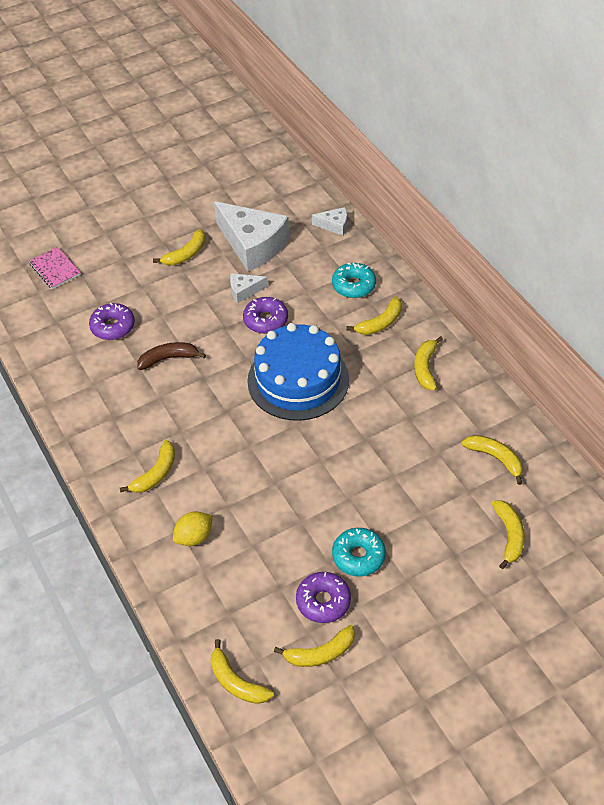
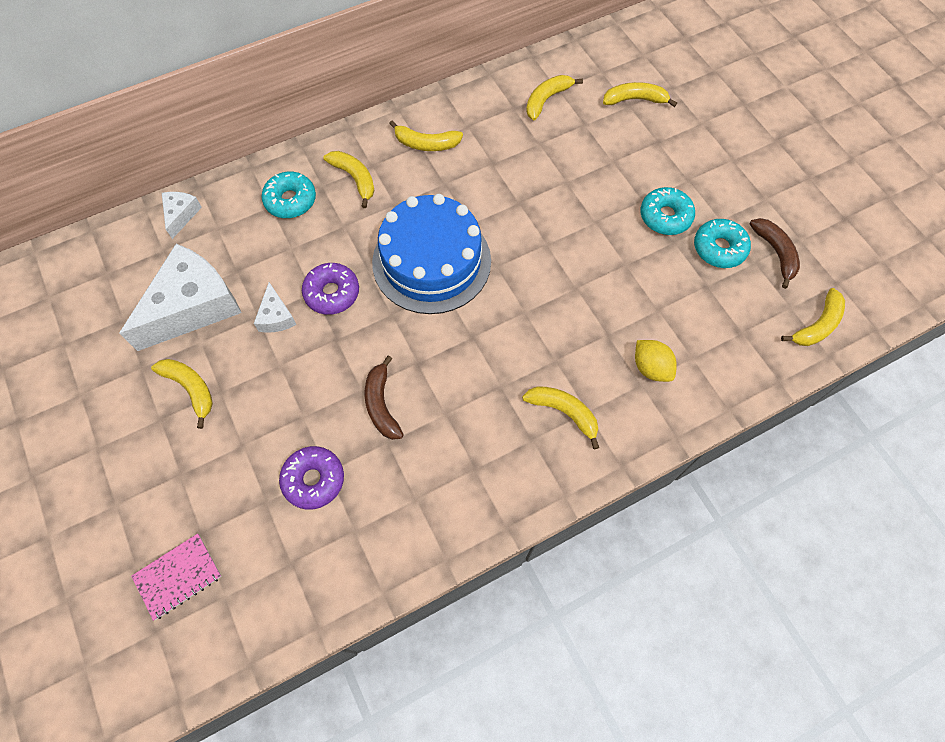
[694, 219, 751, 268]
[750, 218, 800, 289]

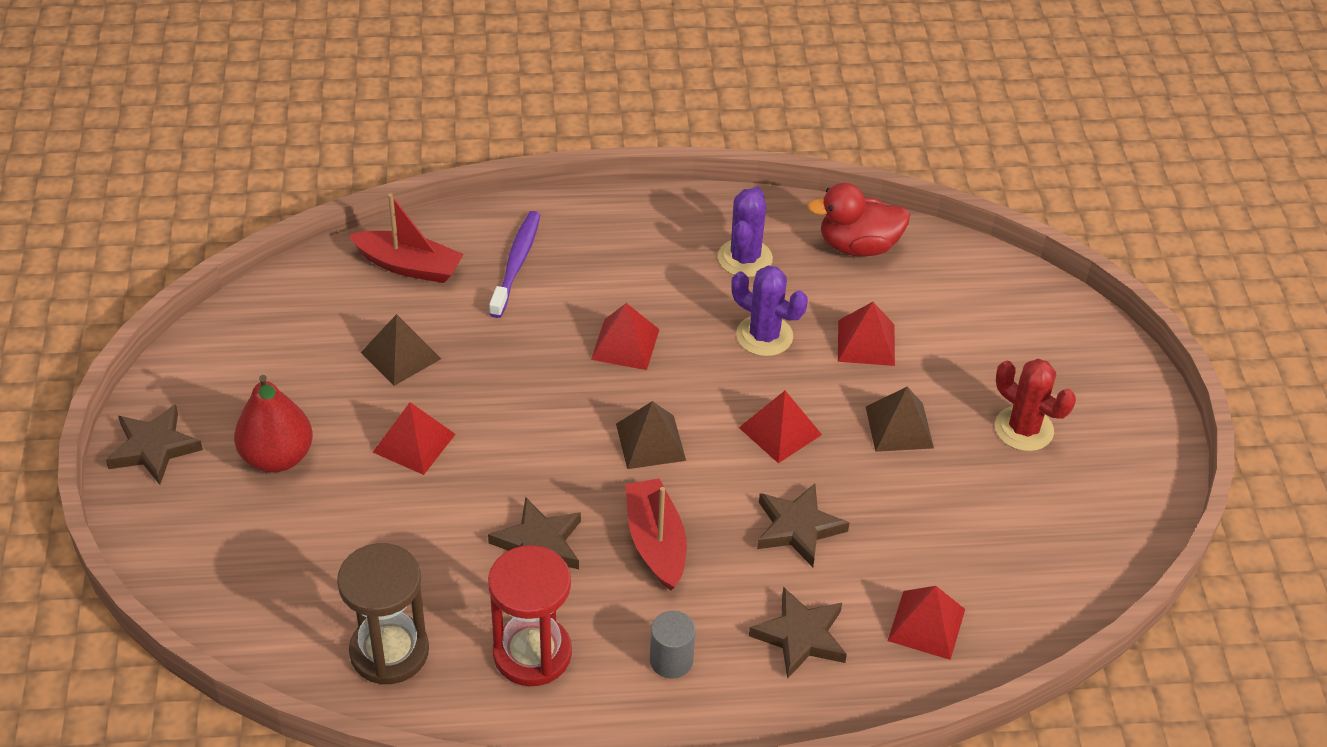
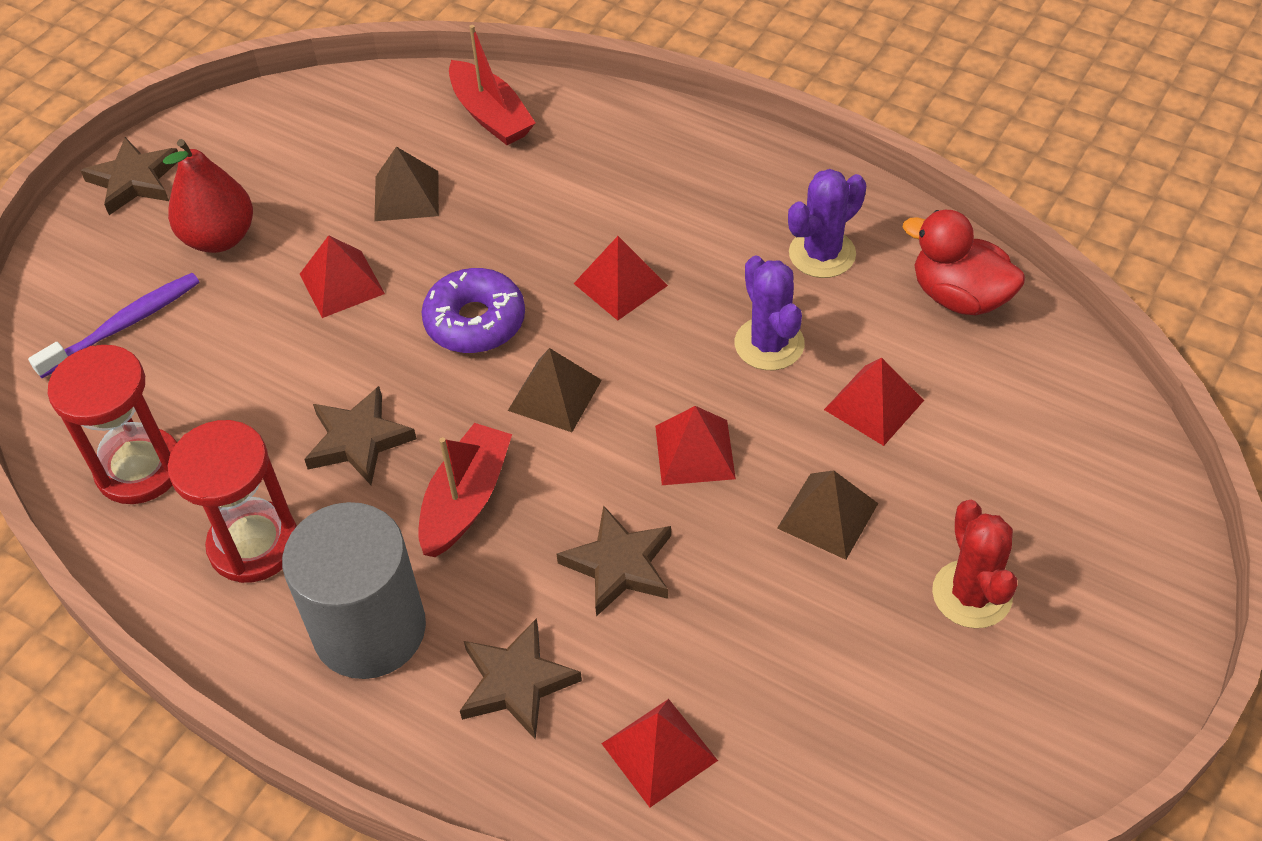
[28, 273, 200, 378]
[48, 345, 177, 504]
[282, 502, 426, 679]
[421, 268, 525, 353]

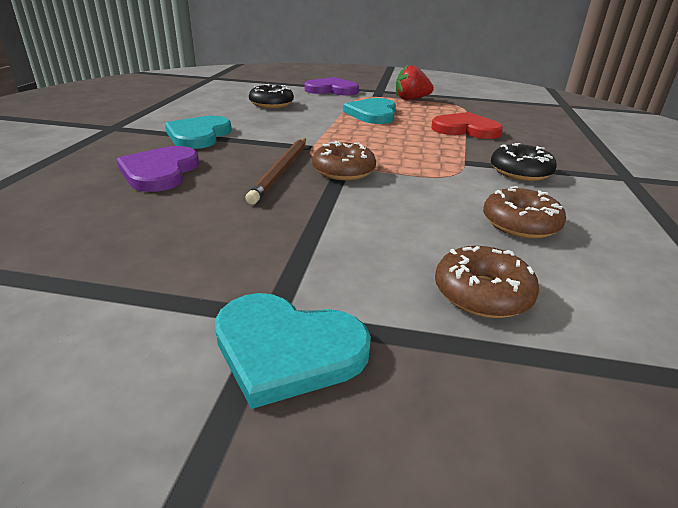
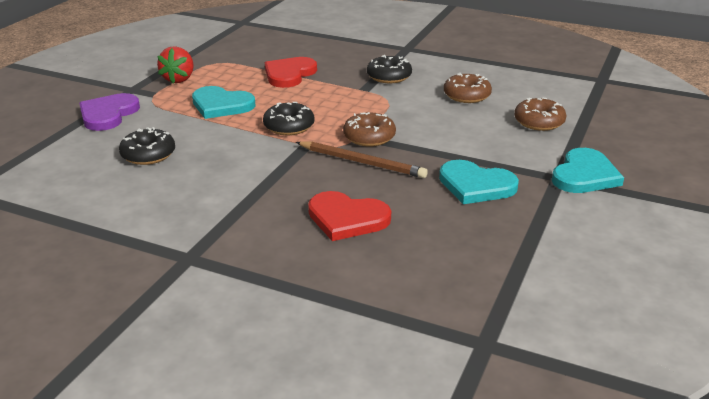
[439, 160, 519, 204]
[308, 191, 391, 241]
[263, 102, 314, 135]

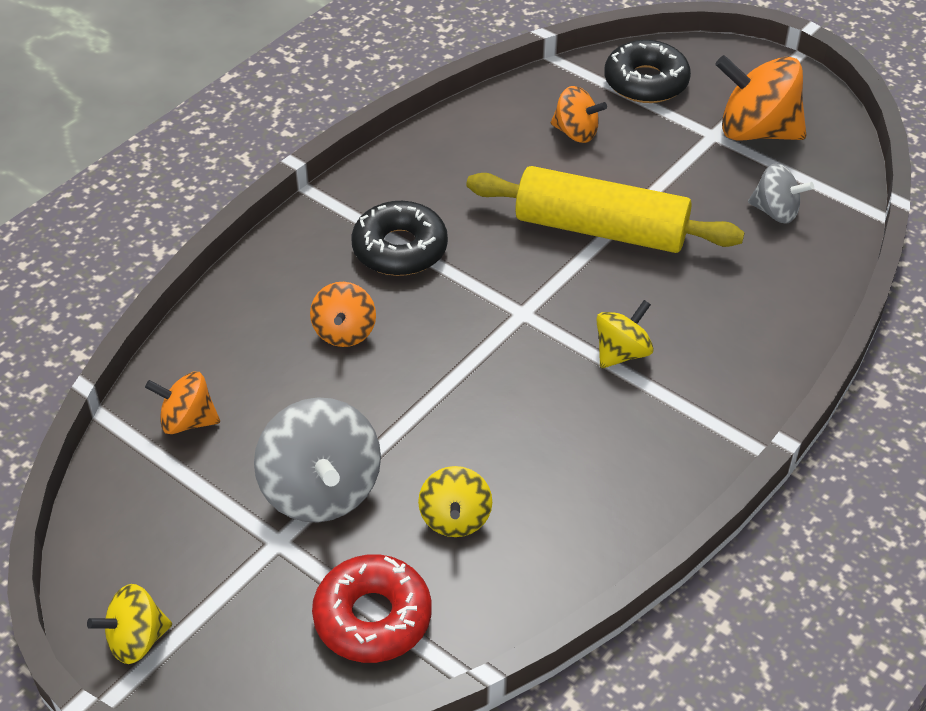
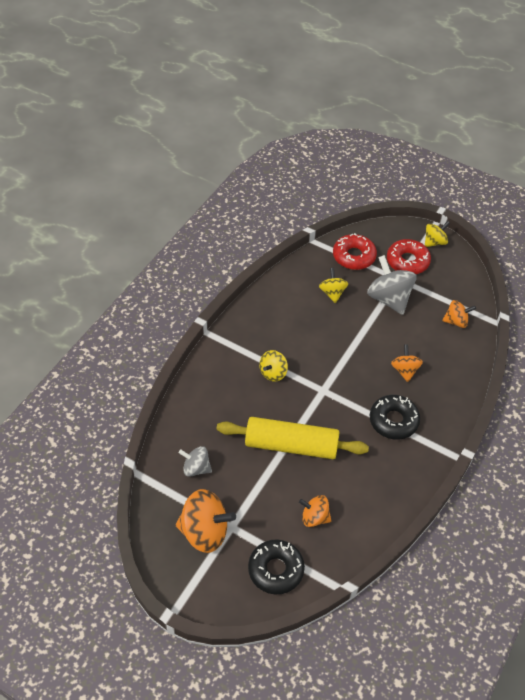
[387, 239, 431, 274]

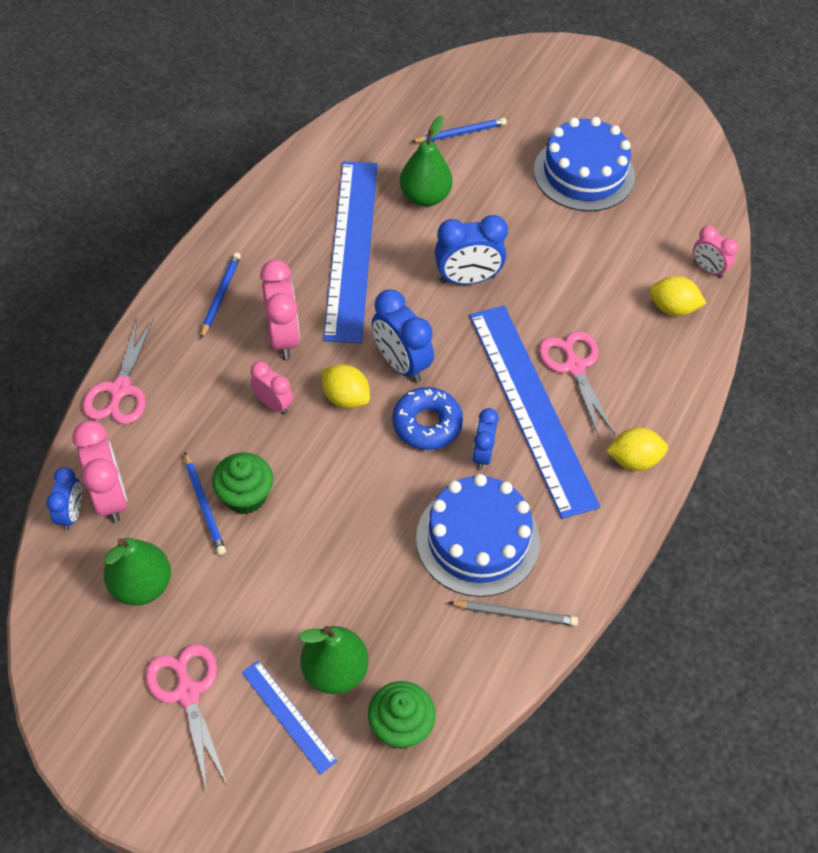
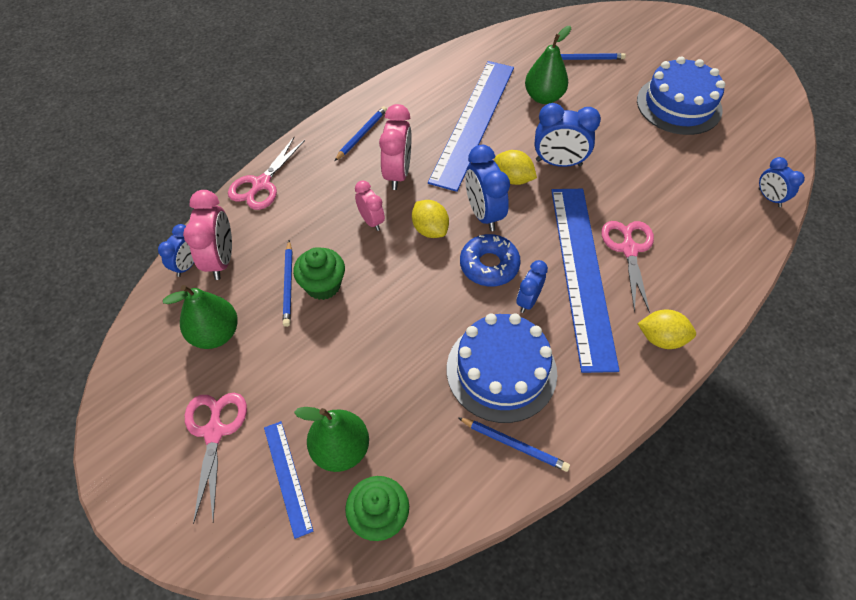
[758, 157, 805, 207]
[494, 150, 537, 185]
[458, 417, 570, 472]

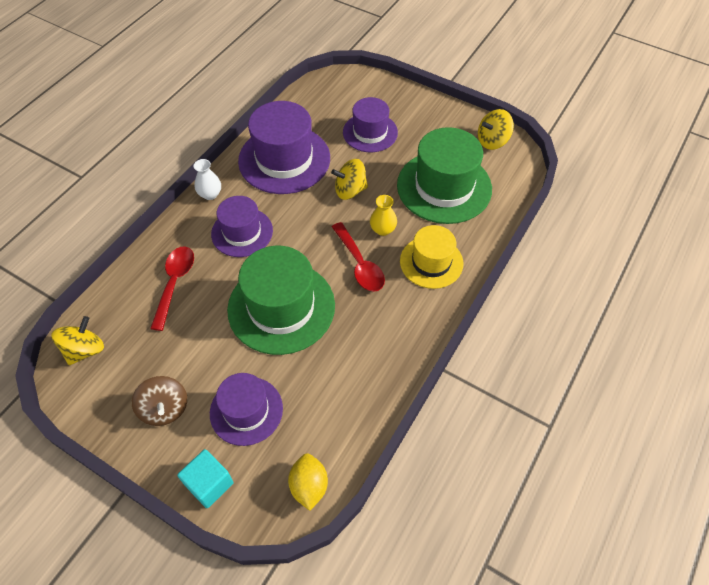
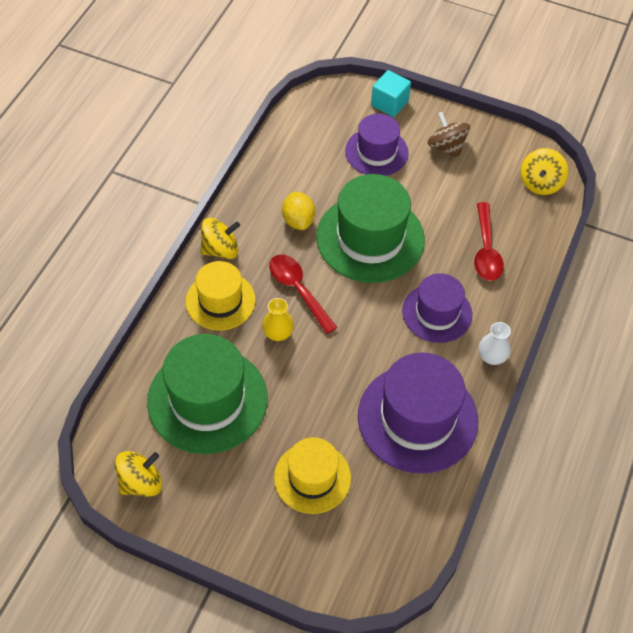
[274, 437, 351, 514]
[201, 218, 240, 259]
[282, 192, 315, 230]

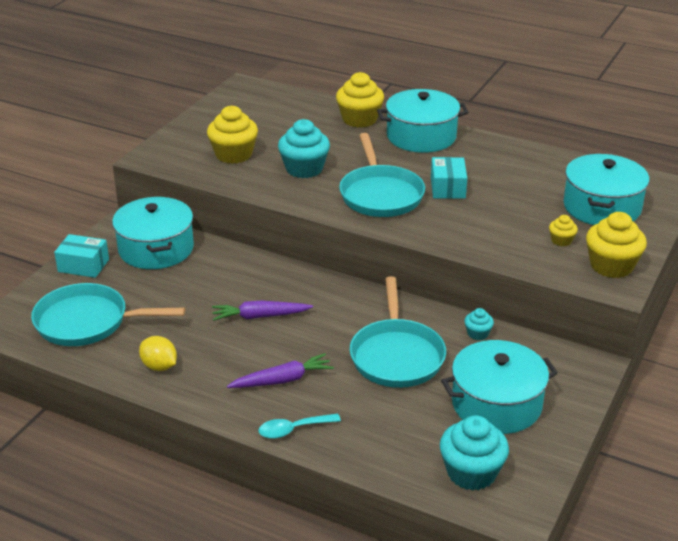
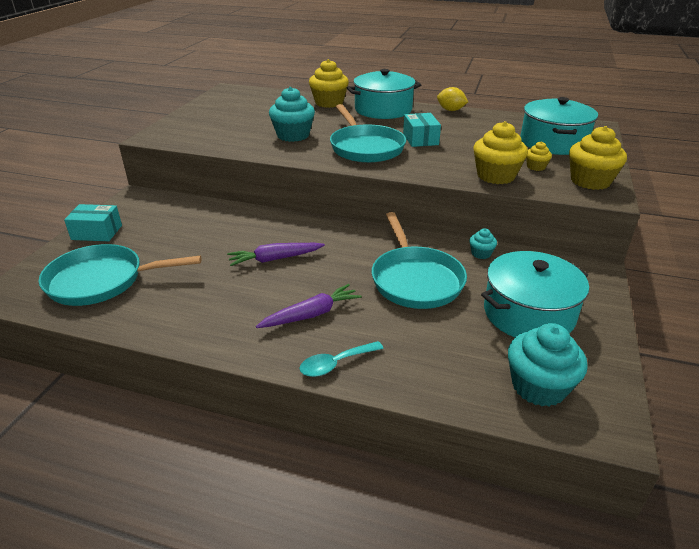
[473, 121, 528, 184]
[112, 197, 194, 269] (first image)
[437, 87, 468, 111]

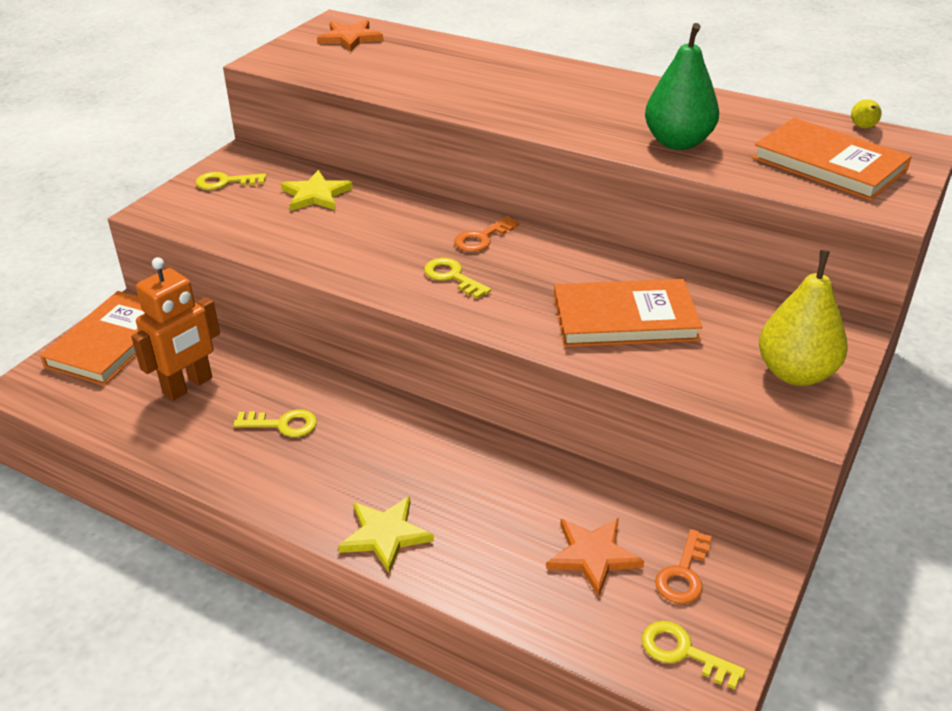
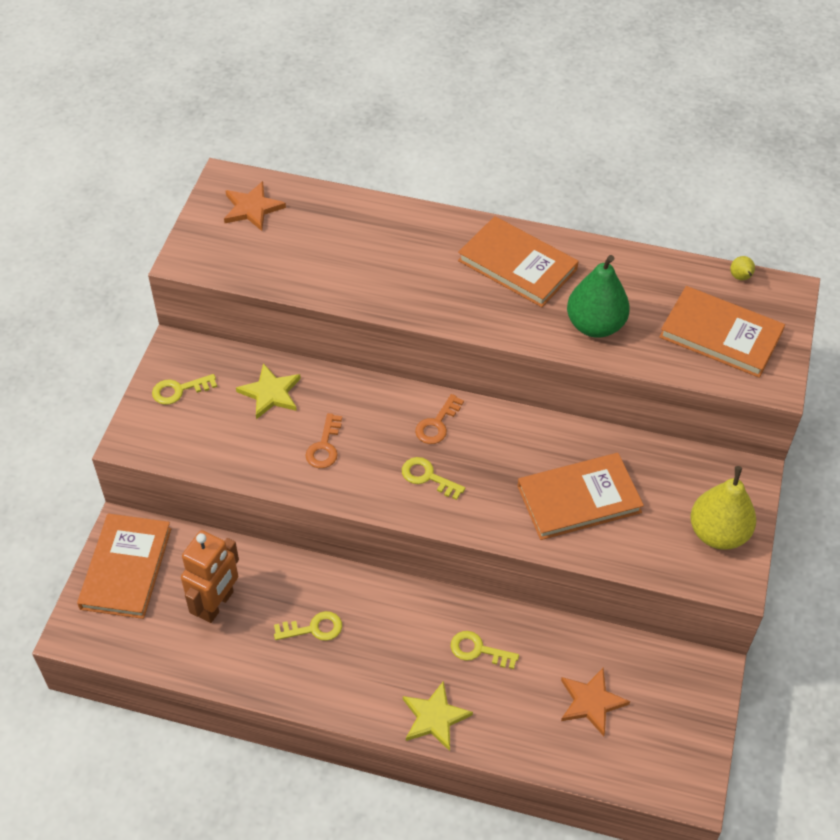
[305, 413, 342, 468]
[451, 631, 519, 669]
[458, 216, 579, 307]

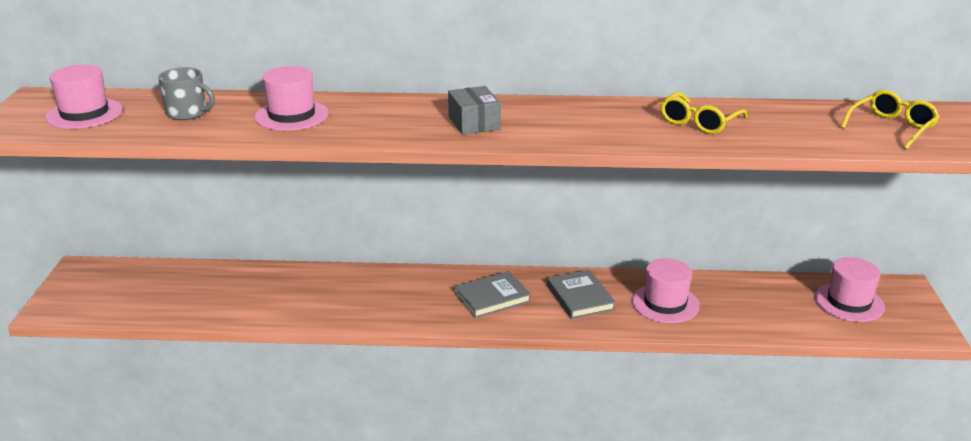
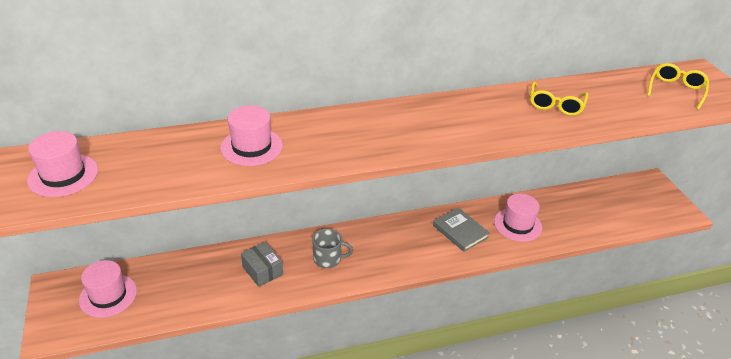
[312, 228, 353, 268]
[241, 242, 283, 287]
[79, 260, 137, 318]
[454, 271, 531, 318] (first image)

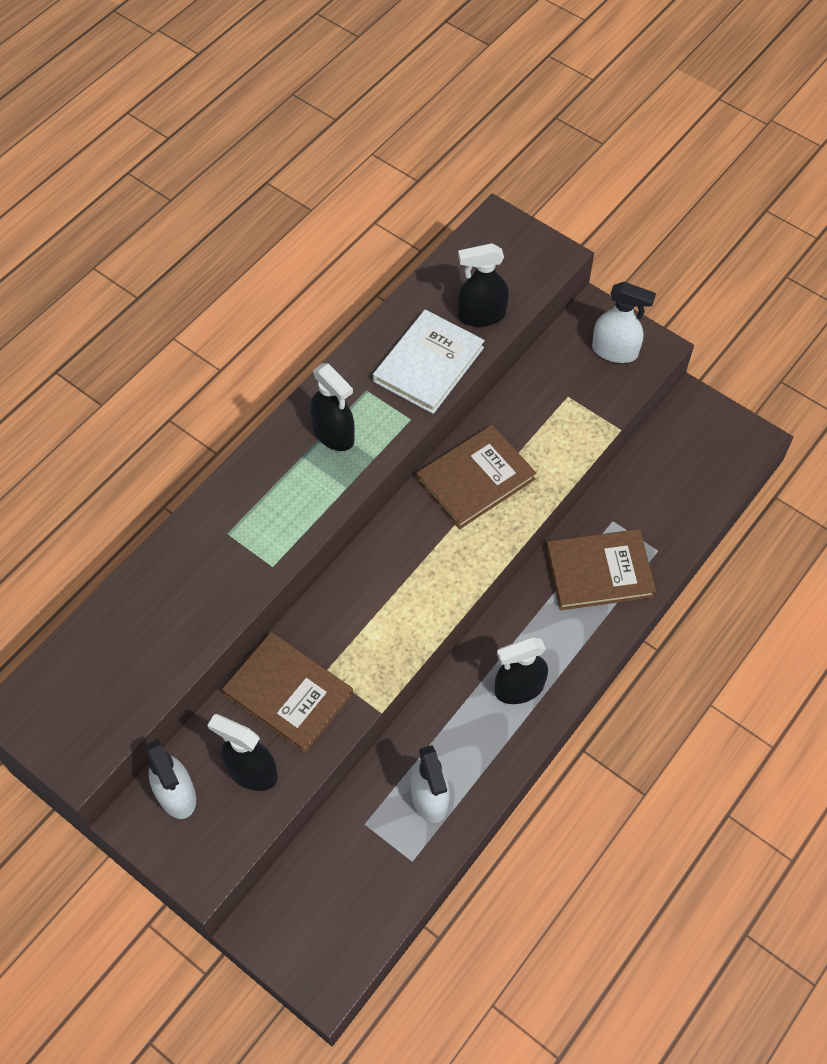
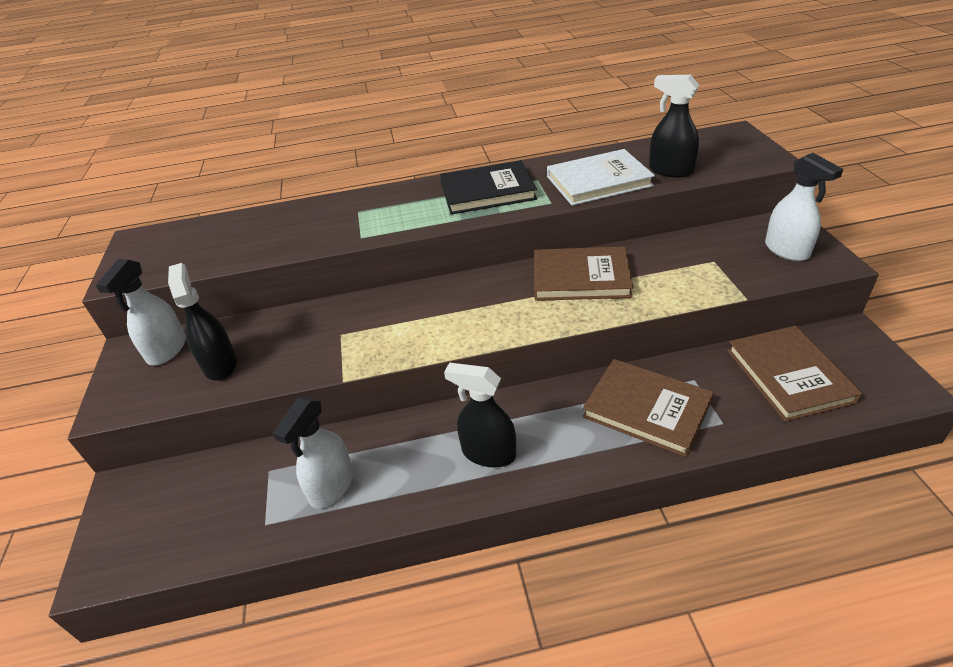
[440, 160, 537, 215]
[727, 326, 862, 422]

